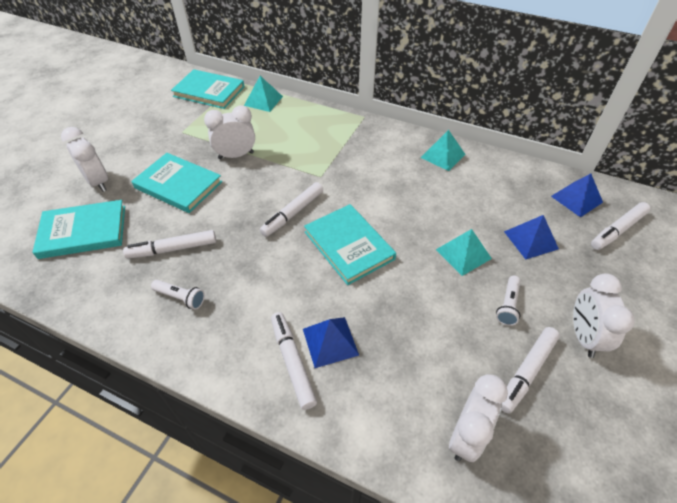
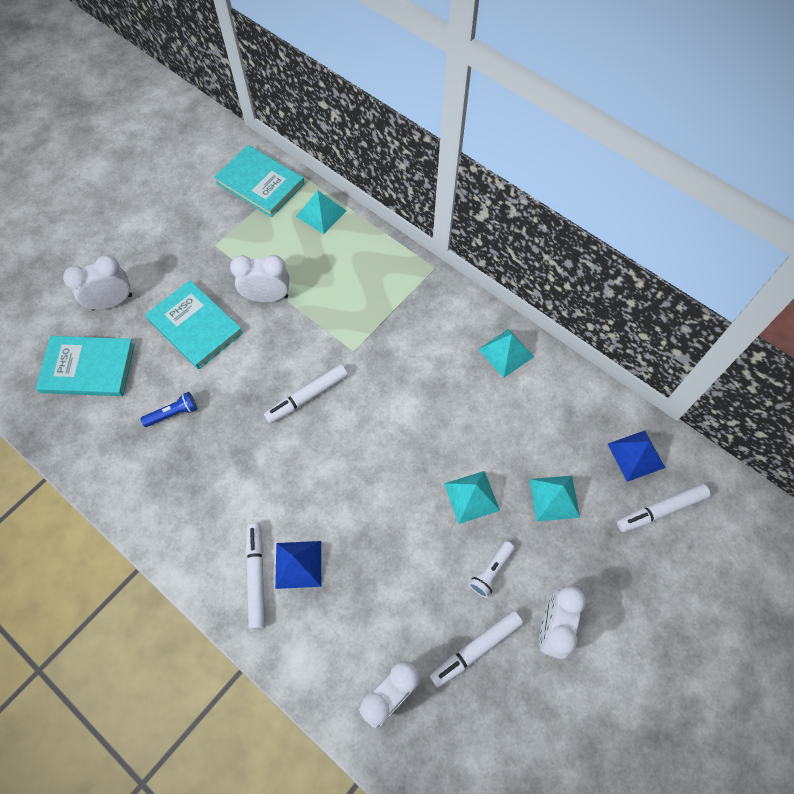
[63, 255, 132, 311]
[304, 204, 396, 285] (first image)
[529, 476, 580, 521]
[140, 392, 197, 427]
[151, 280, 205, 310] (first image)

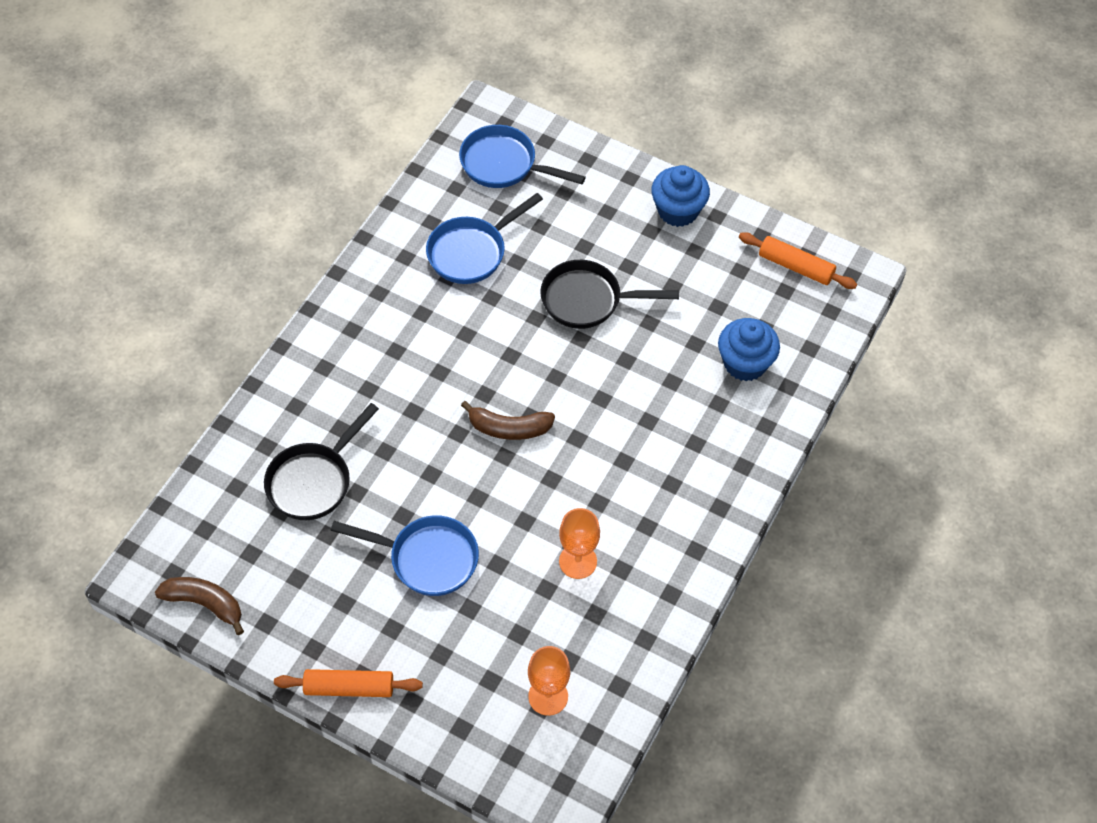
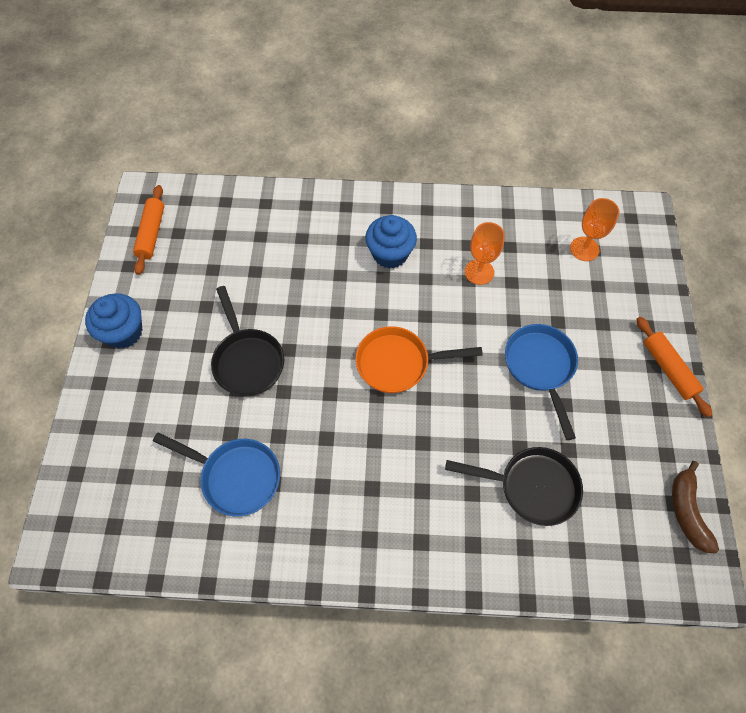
[459, 125, 586, 188] (first image)
[365, 215, 417, 269]
[355, 326, 483, 393]

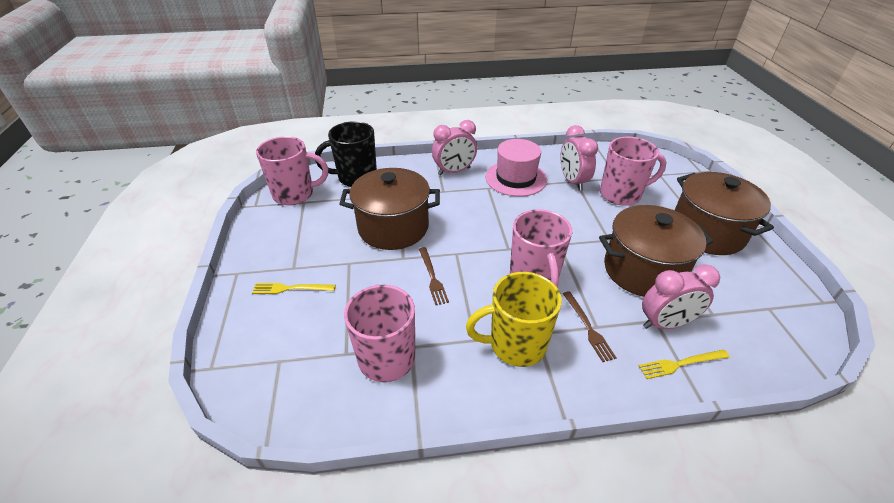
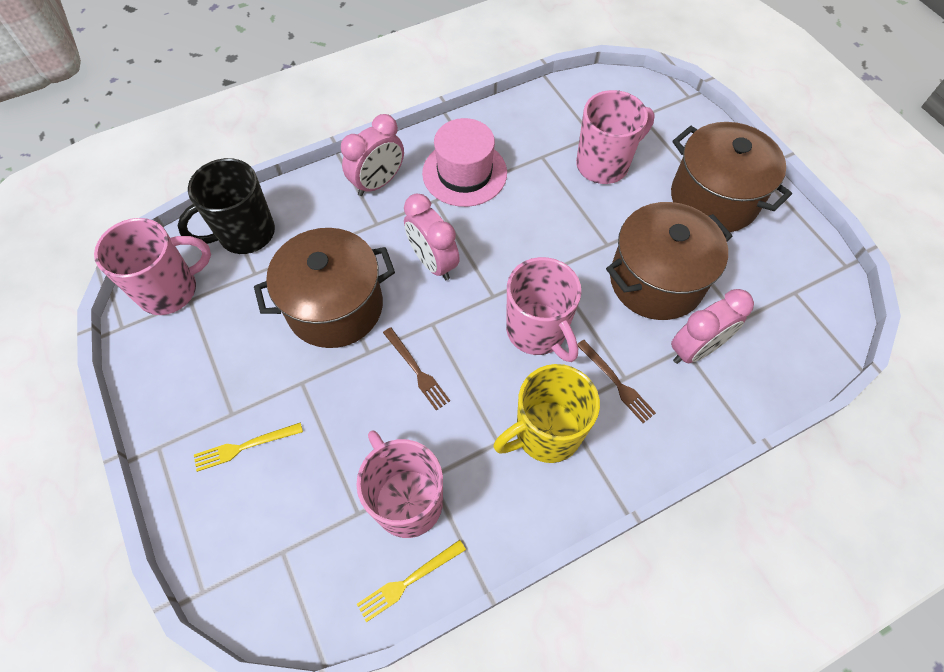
[404, 194, 460, 280]
[357, 540, 466, 622]

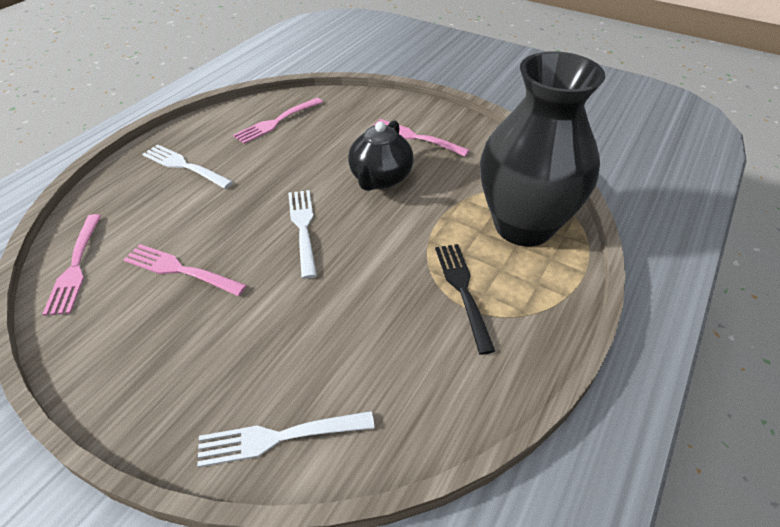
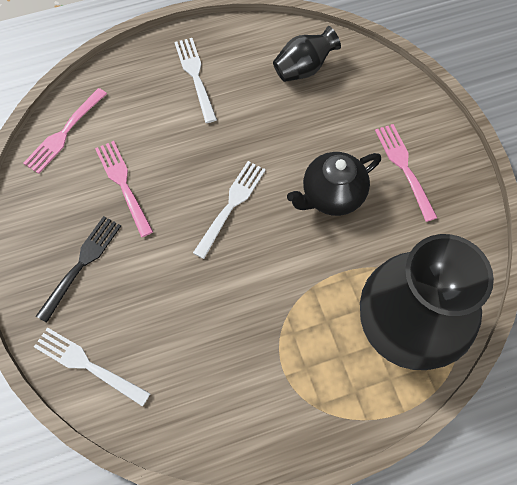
[273, 26, 341, 82]
[36, 216, 121, 323]

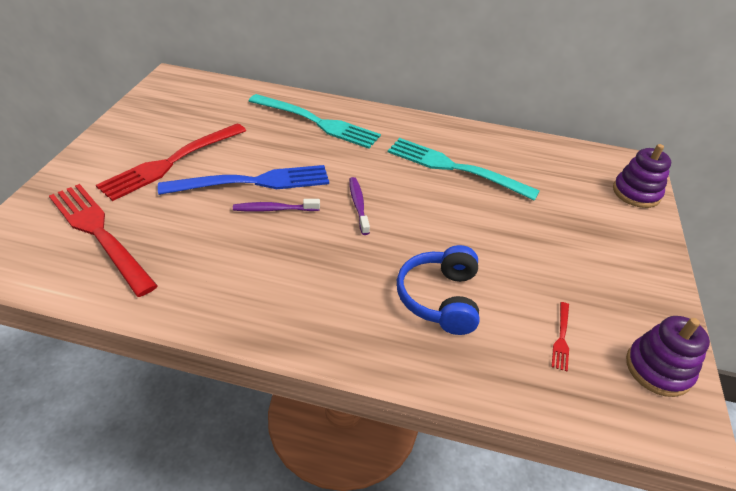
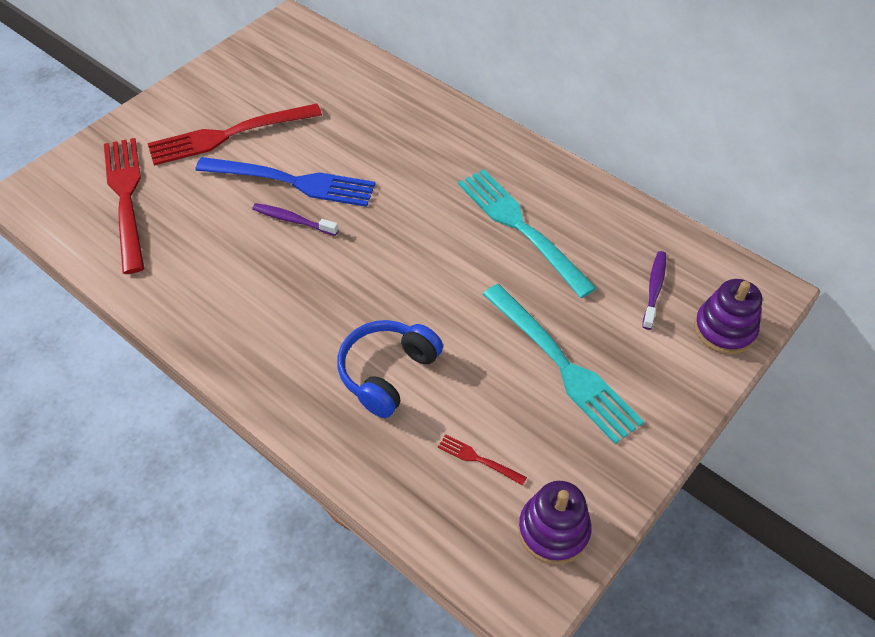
[483, 284, 644, 444]
[642, 251, 666, 330]
[438, 434, 527, 486]

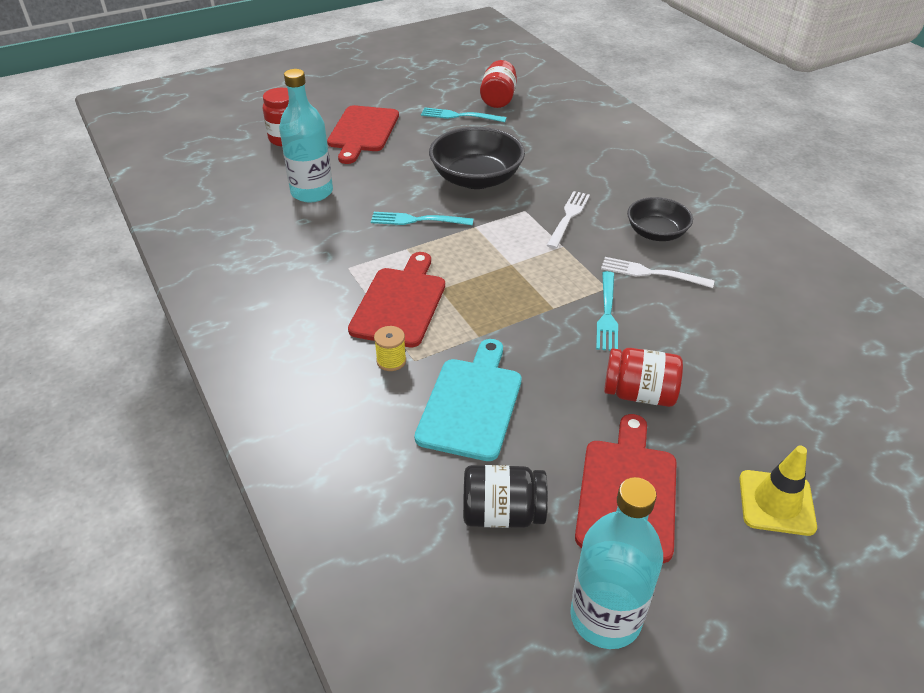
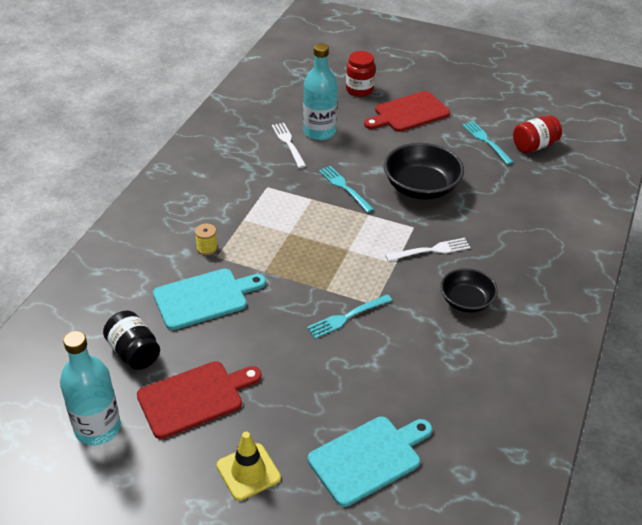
[348, 252, 445, 348] (first image)
[272, 123, 306, 168]
[604, 348, 683, 407] (first image)
[308, 417, 432, 507]

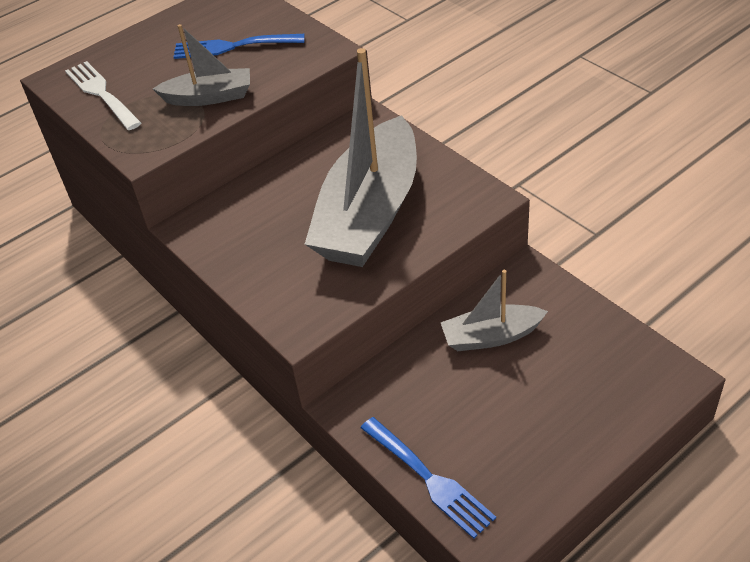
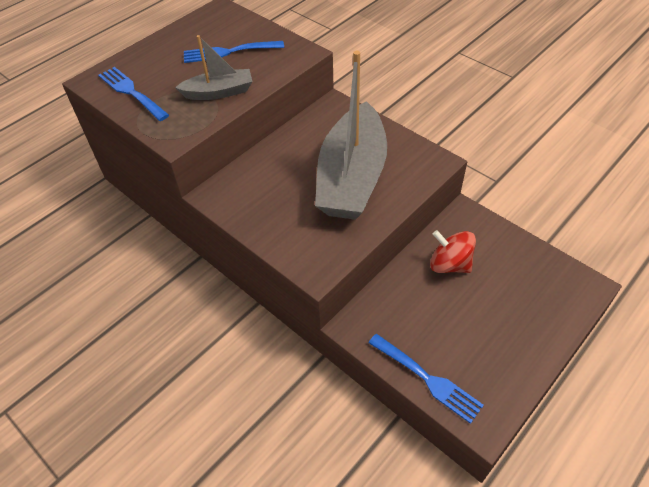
[98, 67, 169, 121]
[430, 230, 476, 273]

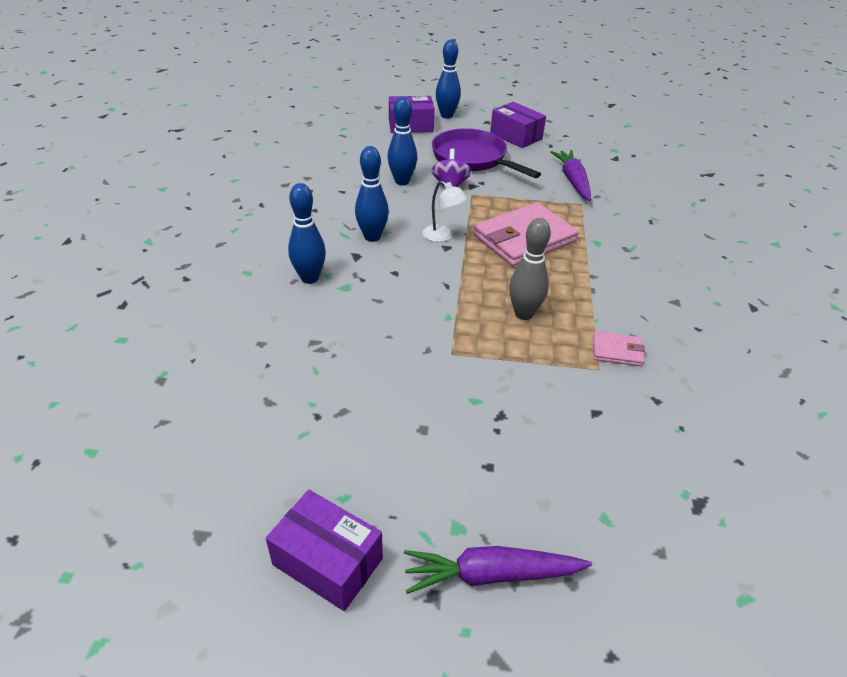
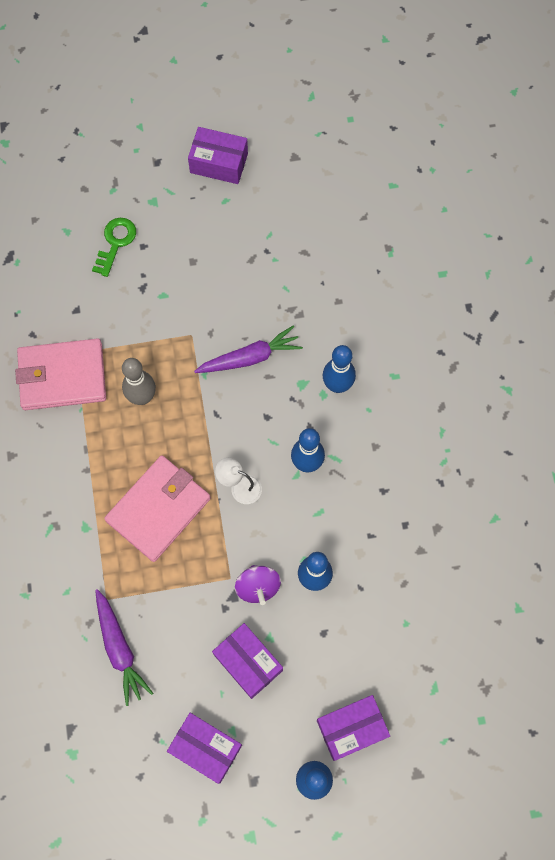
[212, 623, 283, 699]
[15, 338, 106, 410]
[194, 326, 303, 373]
[92, 218, 136, 277]

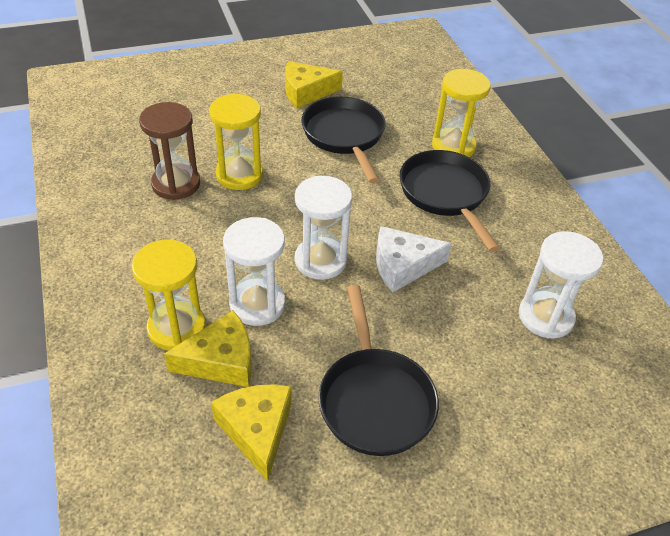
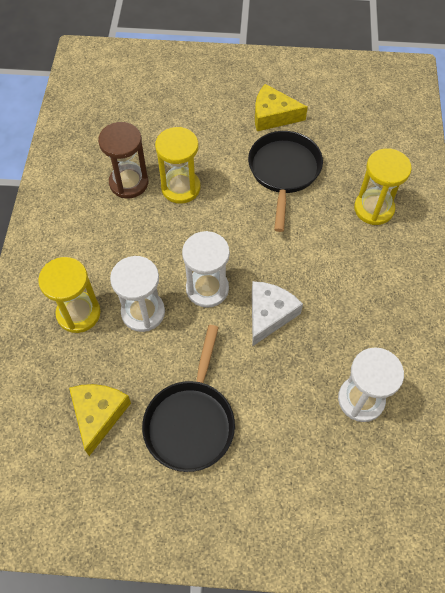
[399, 150, 500, 252] (first image)
[252, 281, 303, 346]
[164, 310, 252, 387] (first image)

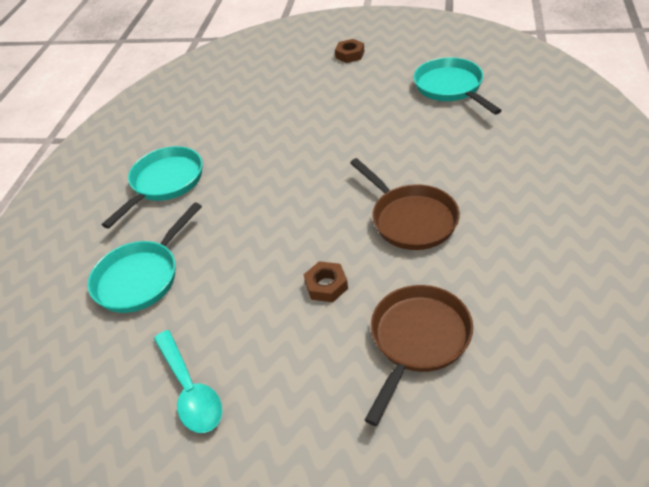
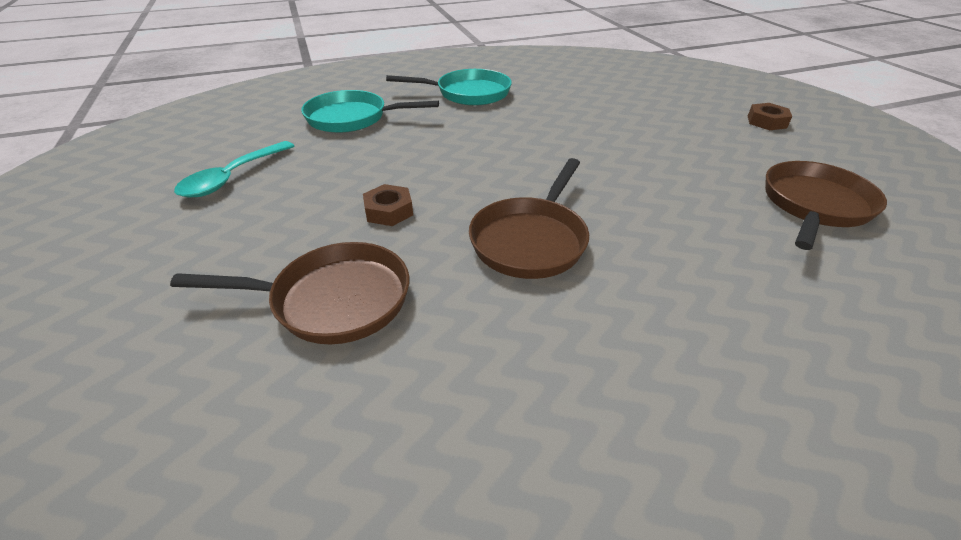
[765, 161, 887, 250]

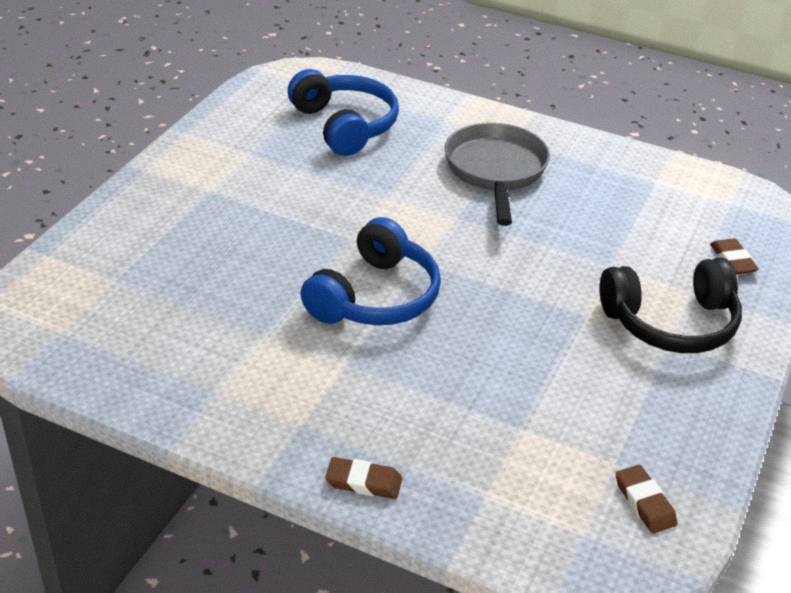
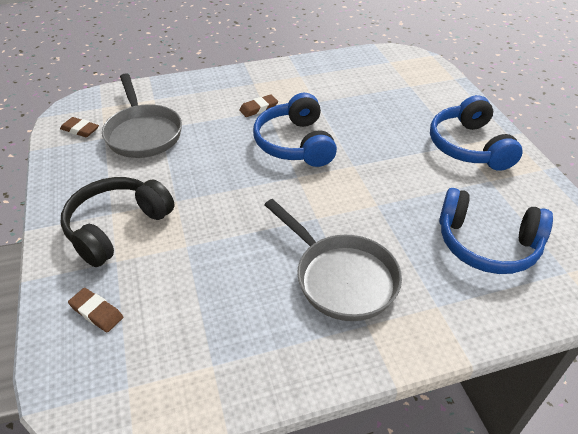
[239, 94, 278, 117]
[102, 73, 182, 158]
[430, 95, 523, 171]

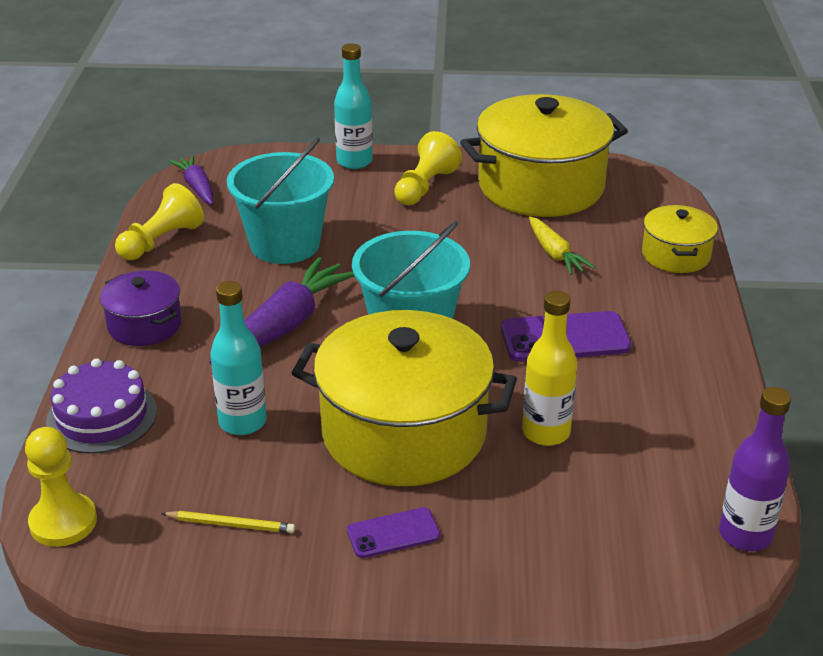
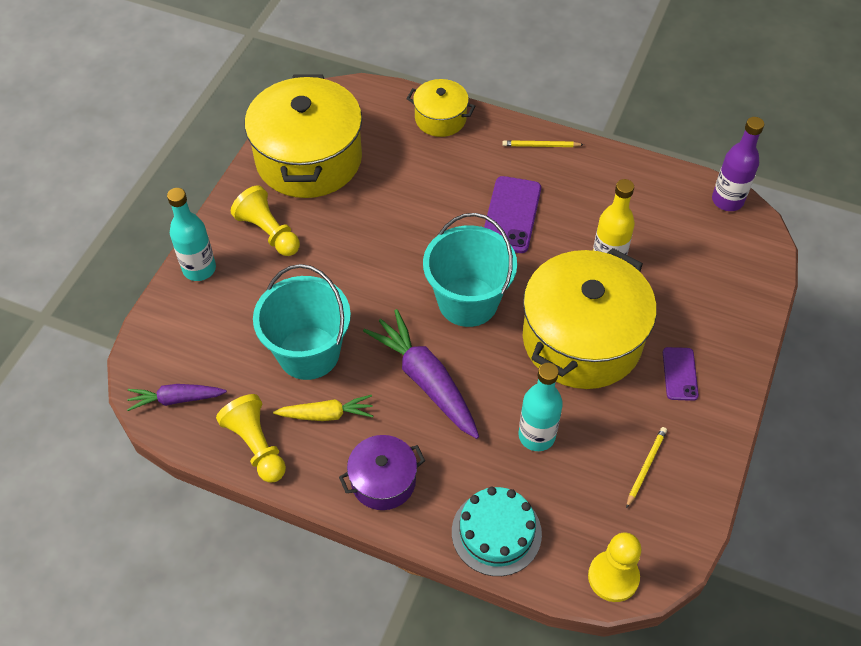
[273, 395, 373, 421]
[452, 487, 542, 576]
[502, 140, 584, 147]

